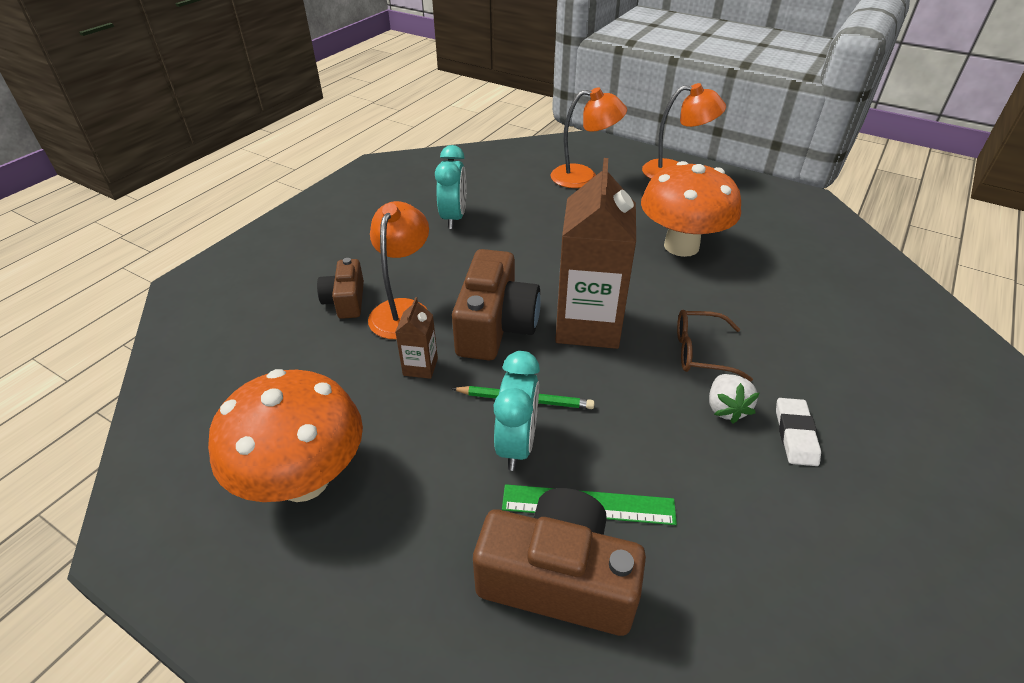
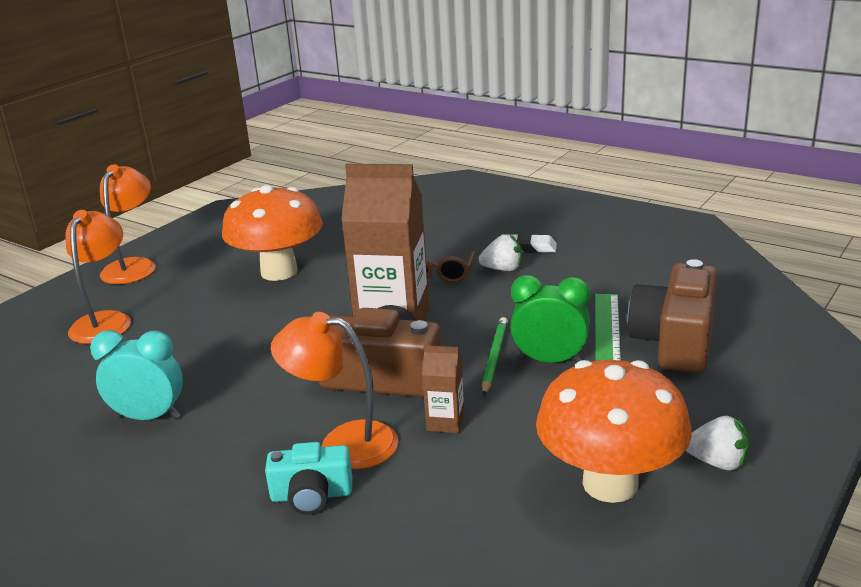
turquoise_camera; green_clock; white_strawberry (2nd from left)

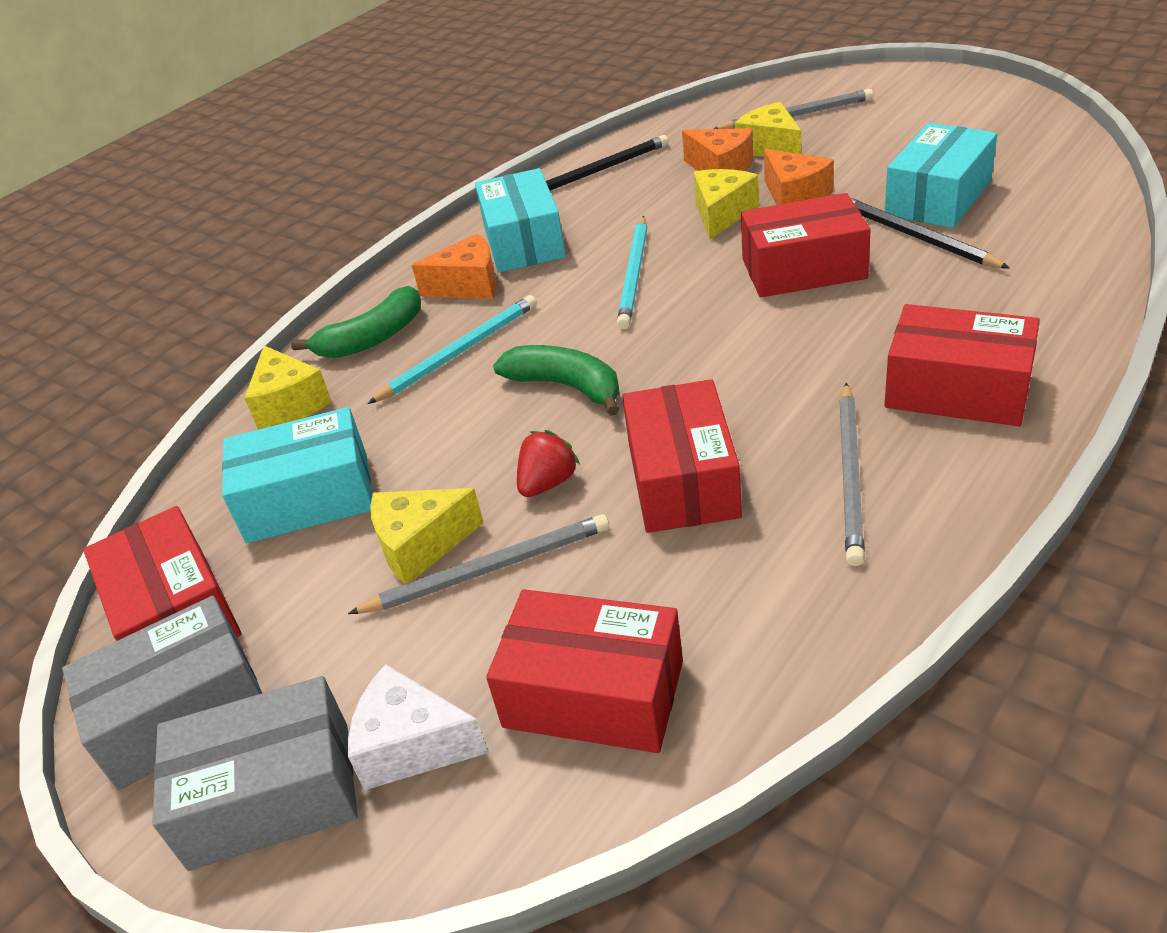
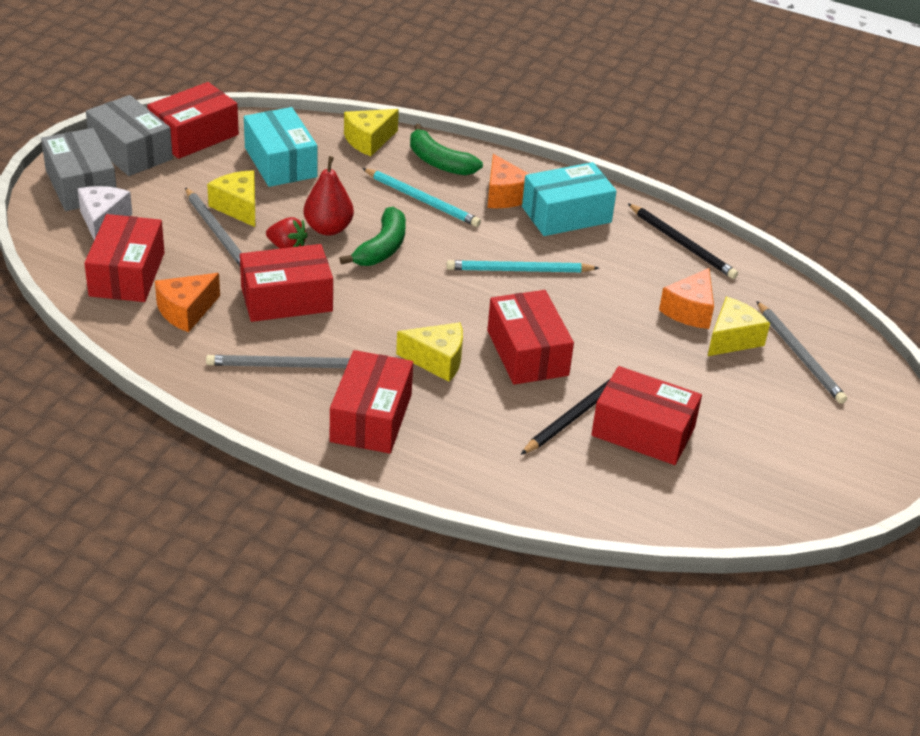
orange_cheese (1st from left); red_pear; yellow_cheese (3rd from left); red_box (6th from left)

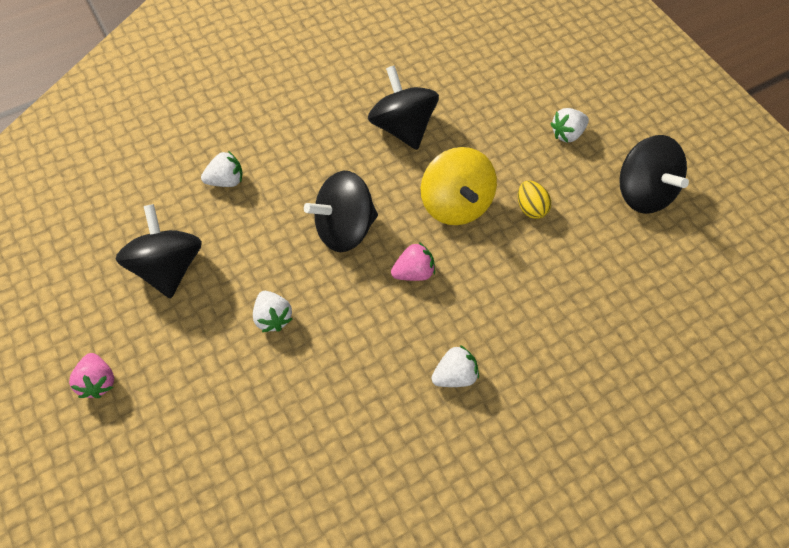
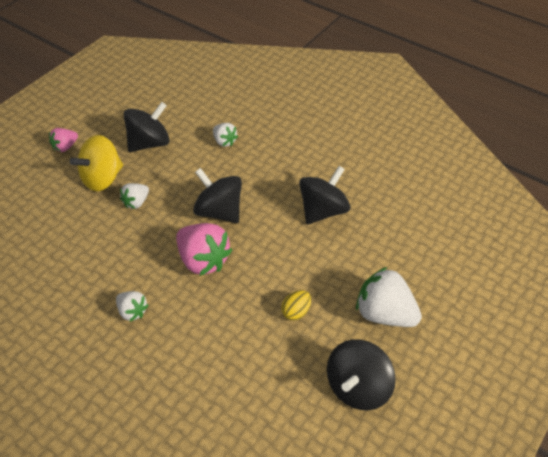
yellow_spinning_top; pink_strawberry (2nd from left); white_strawberry (4th from left)

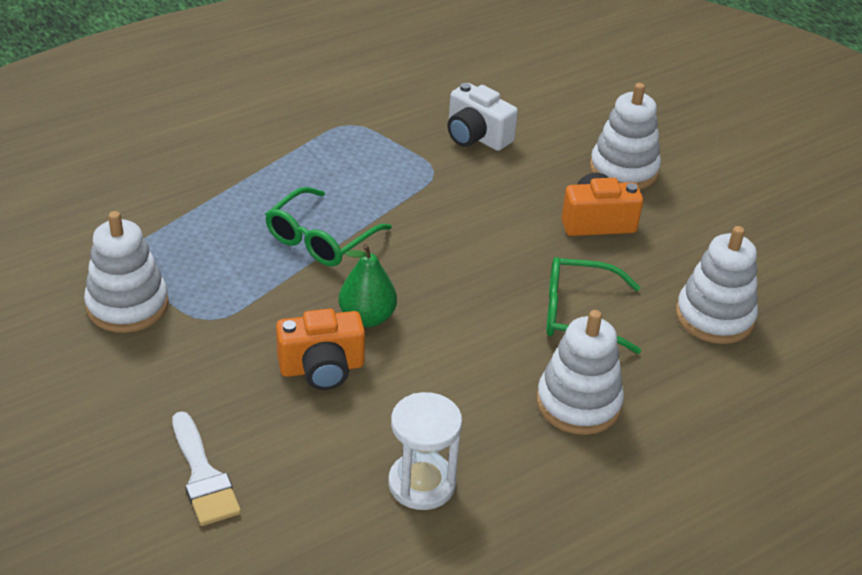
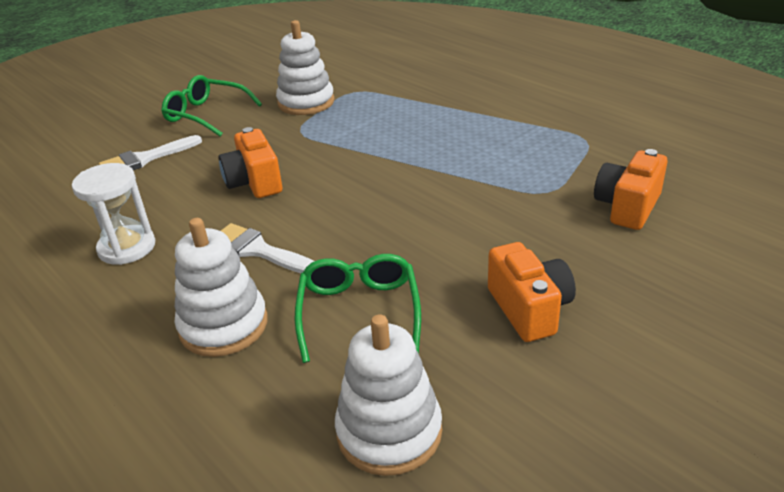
green_glasses (1st from left); white_brush (2nd from left); orange_camera (3rd from left); green_pear; white_stacking_toy (3rd from left in the first image)

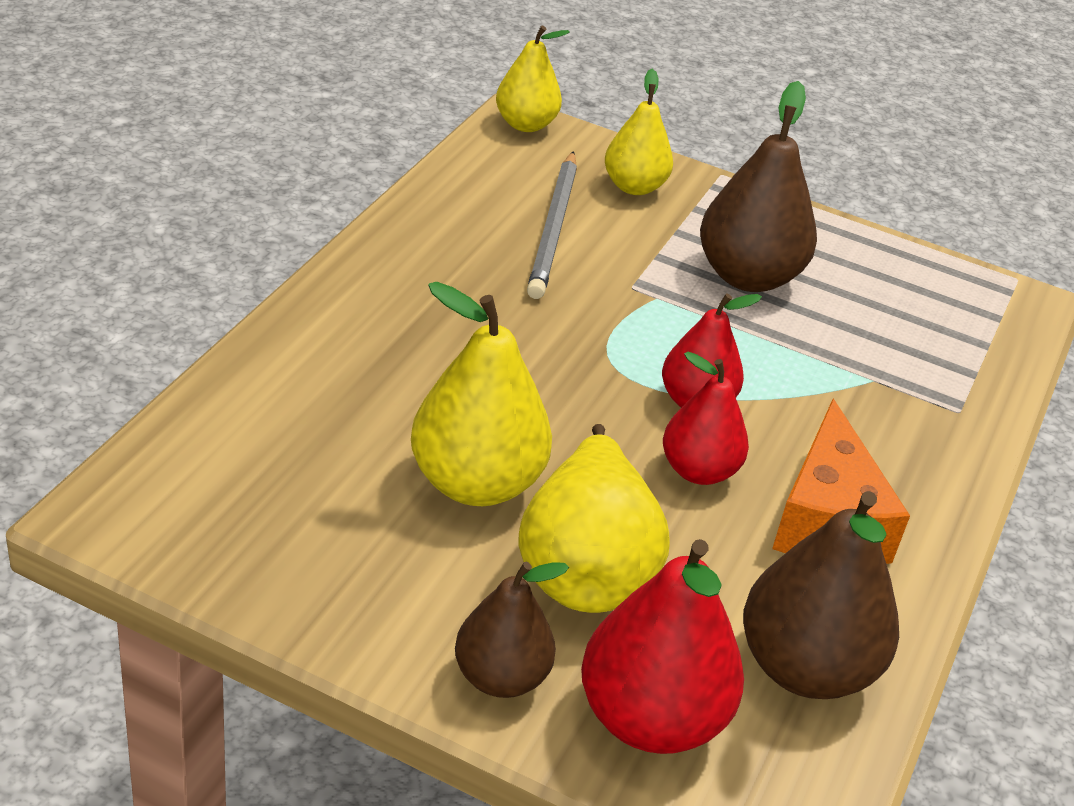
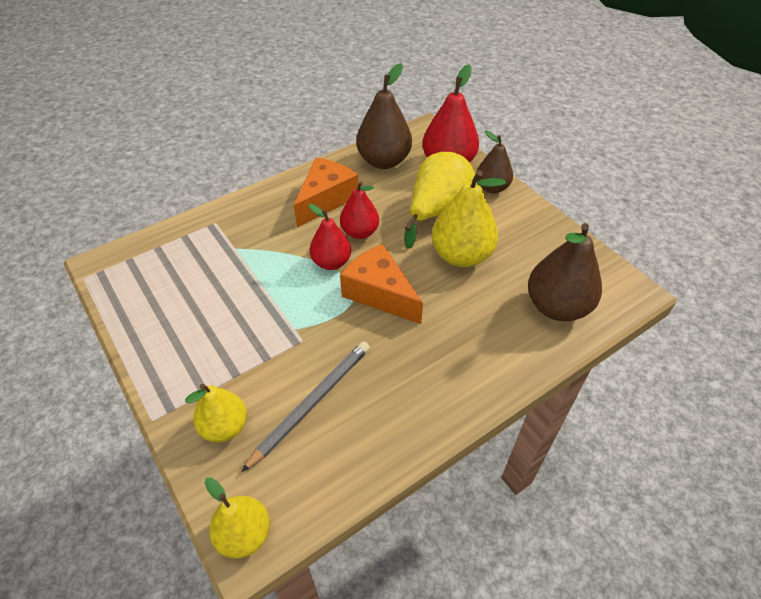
orange_cheese (2nd from left); brown_pear (3rd from left)

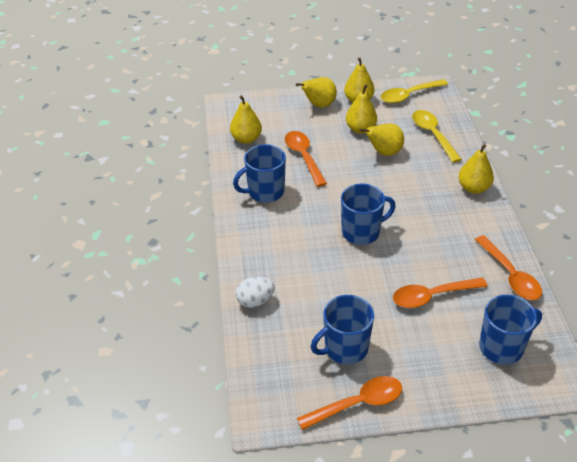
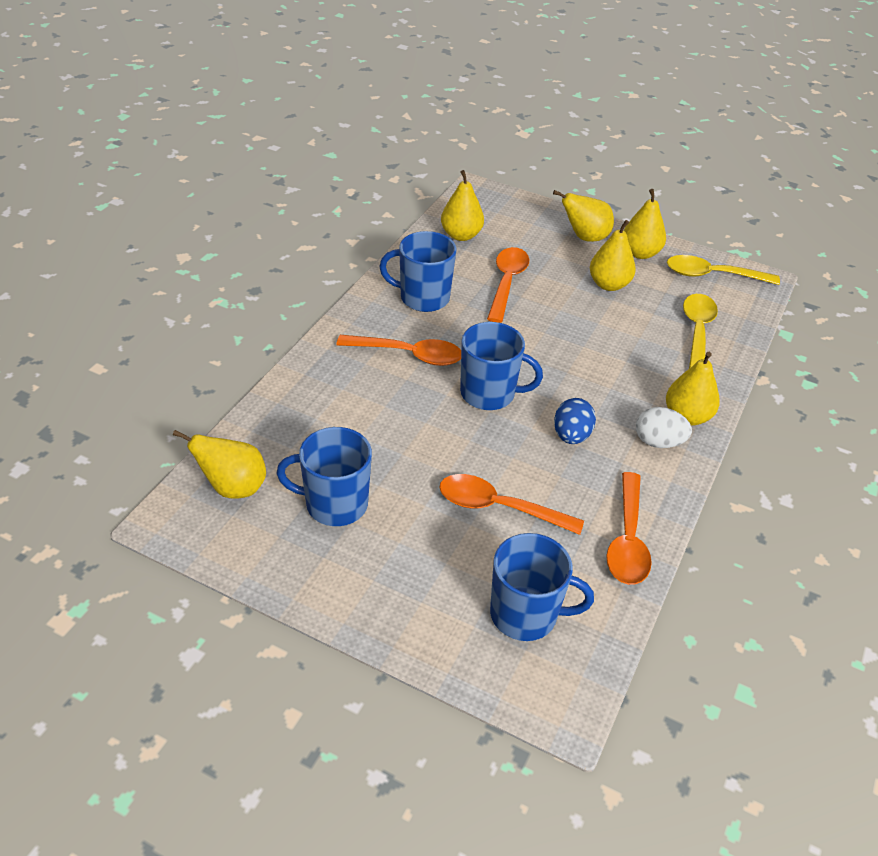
yellow_pear (1st from left); orange_spoon (1st from left); blue_egg; white_egg

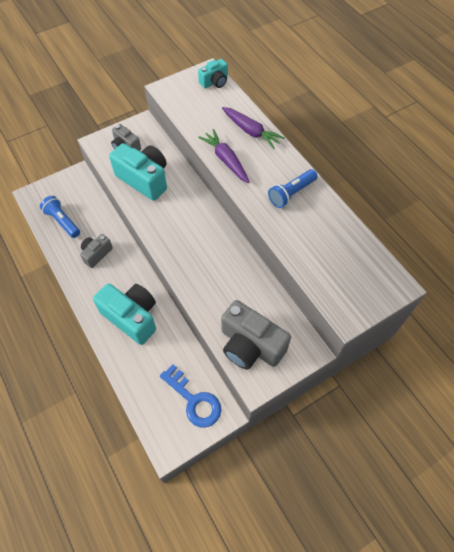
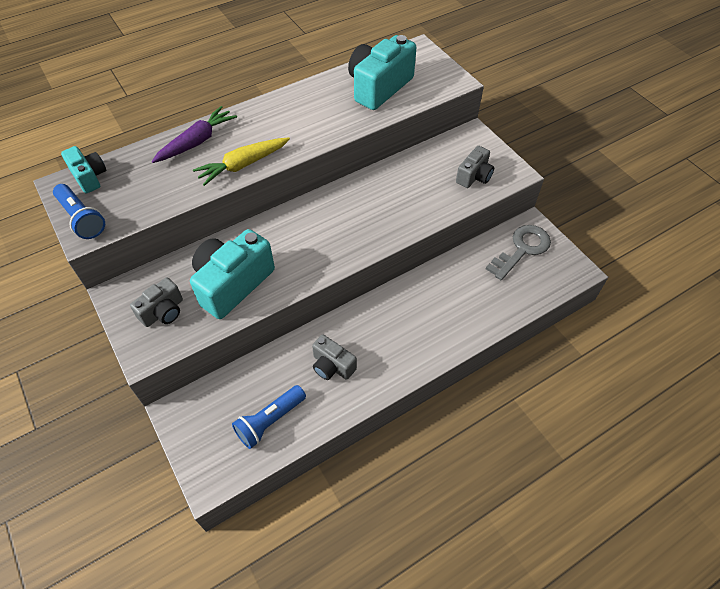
blue_flashlight (1st from left); yellow_carrot; turquoise_camera (3rd from left); grey_camera (3rd from left); grey_key

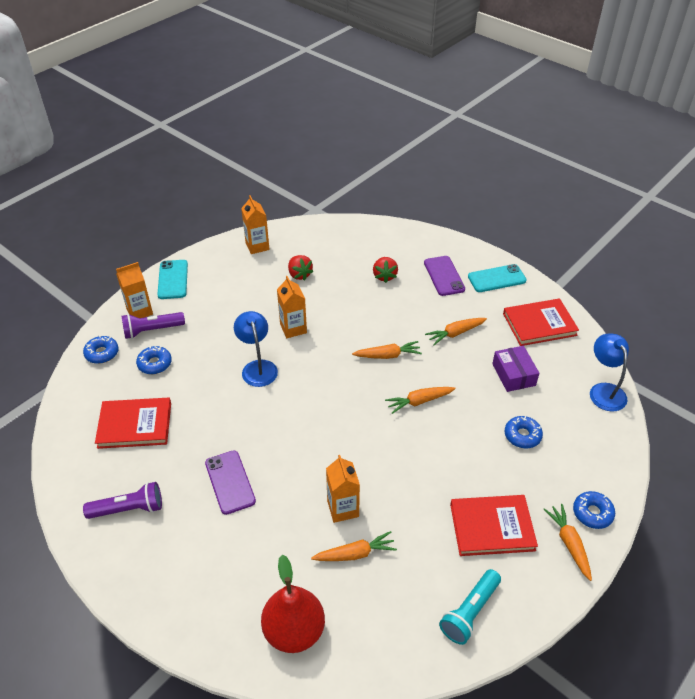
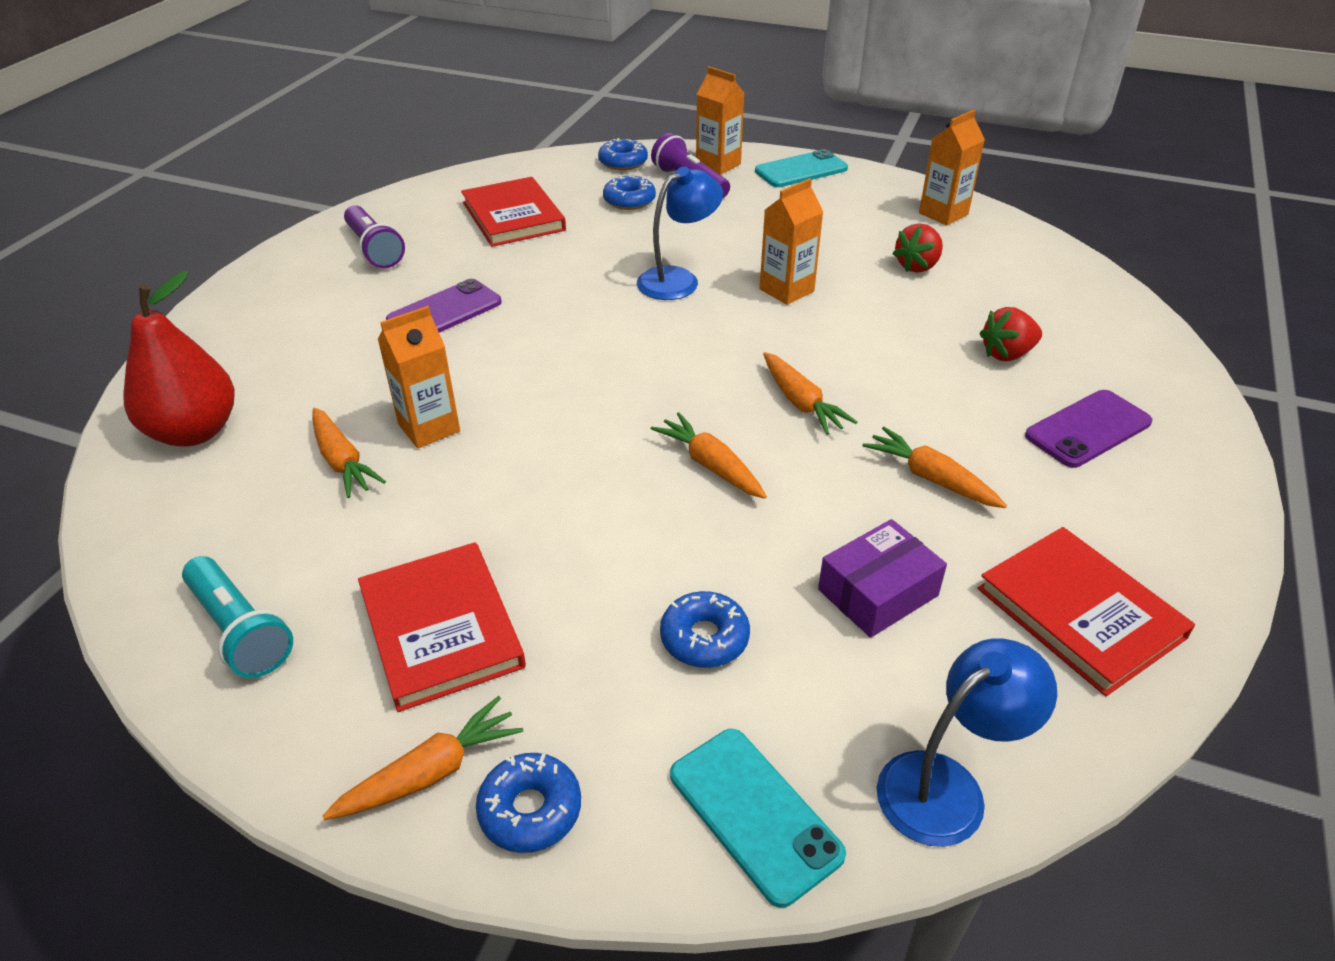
turquoise_flashlight; turquoise_phone (1st from left)

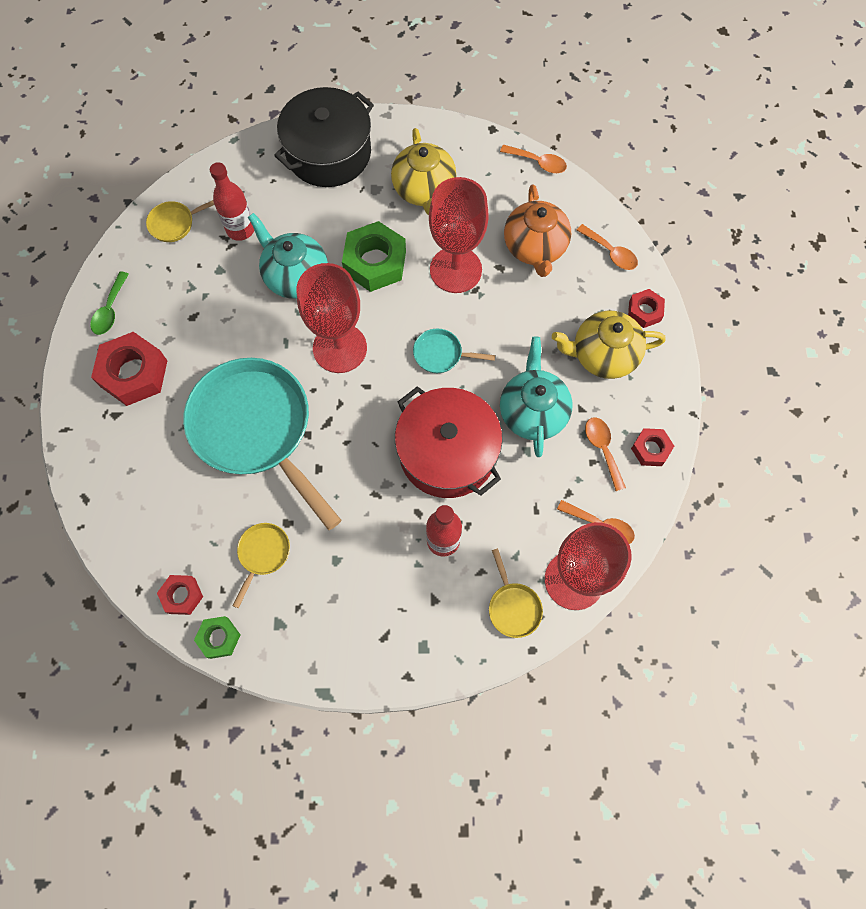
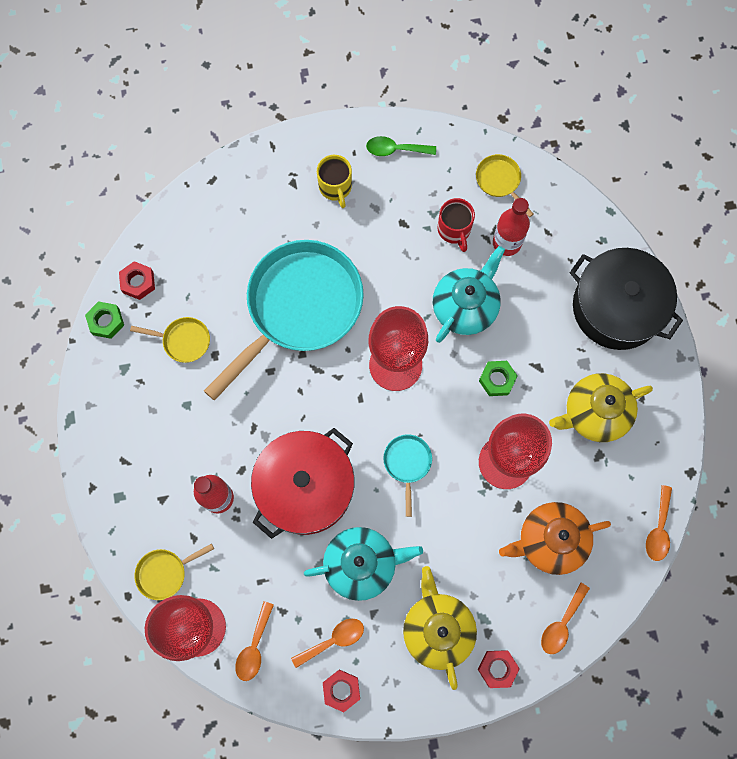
yellow_mug; red_mug; green_nut (2nd from left)

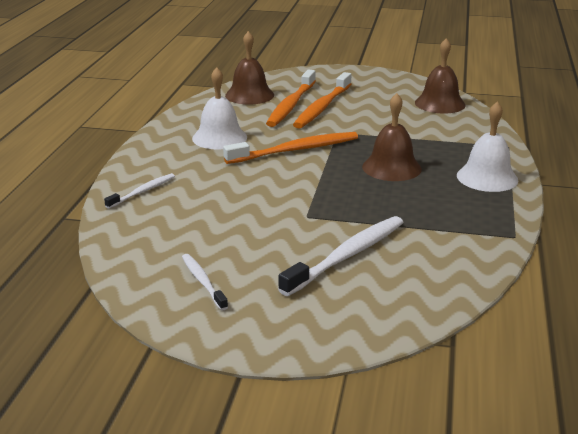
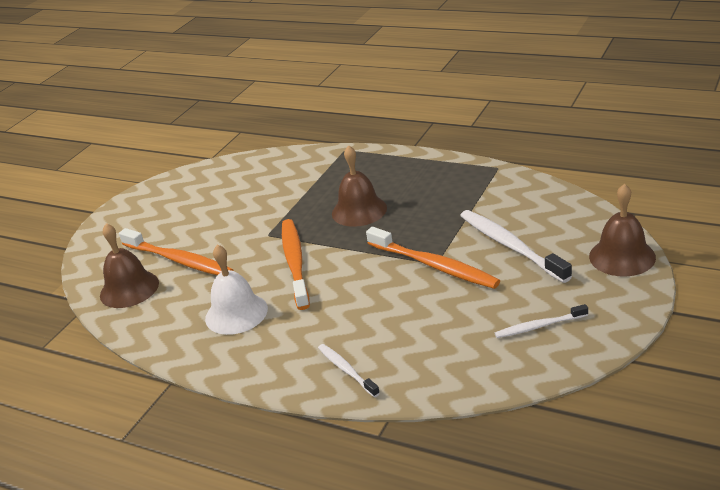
orange_toothbrush (3rd from left); brown_bell (3rd from left); white_bell (2nd from left in the first image)

